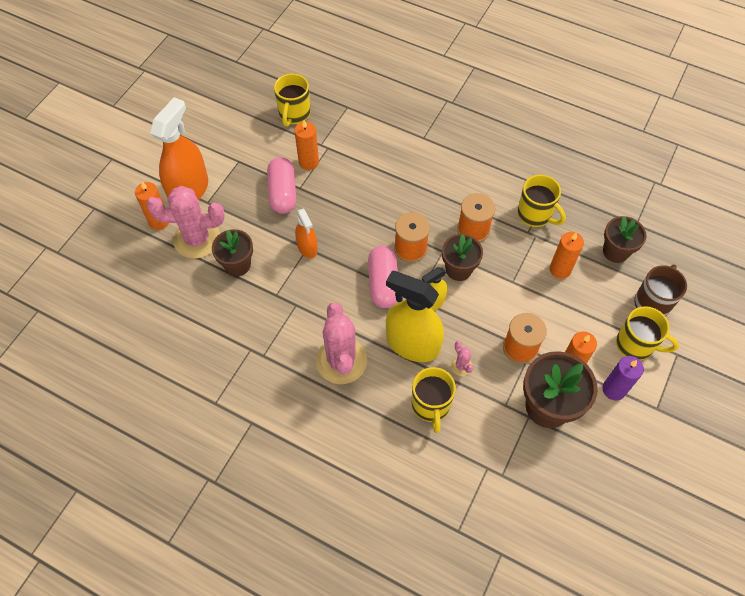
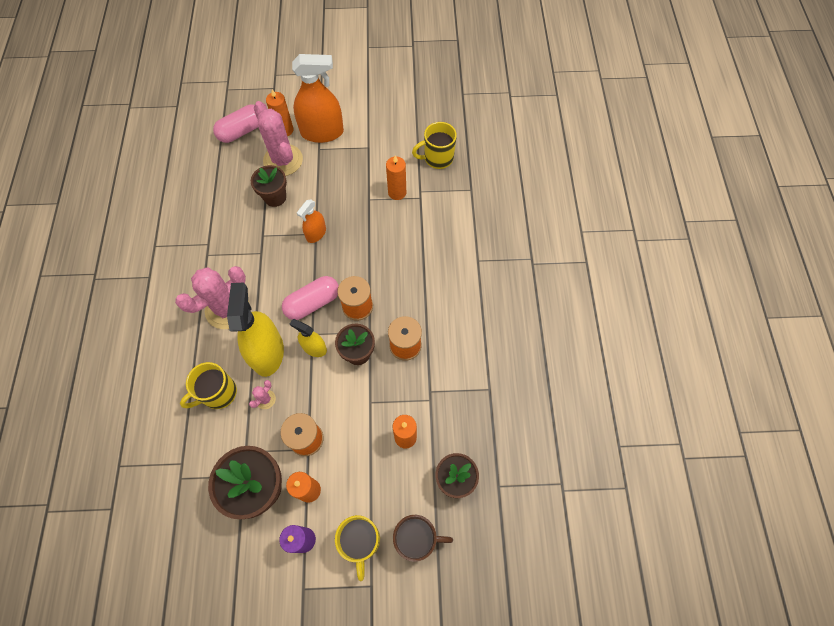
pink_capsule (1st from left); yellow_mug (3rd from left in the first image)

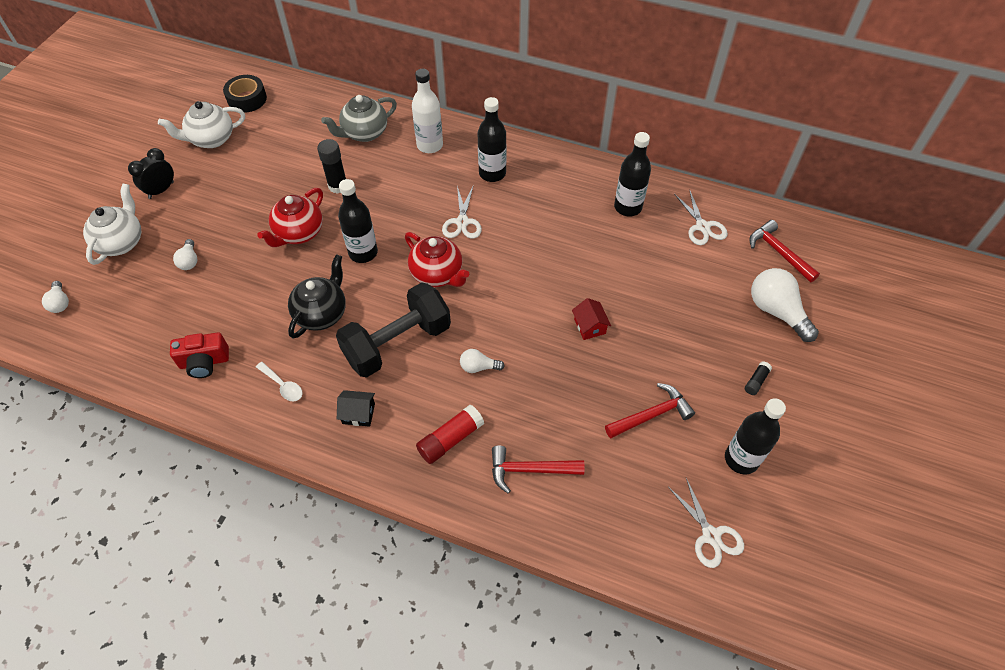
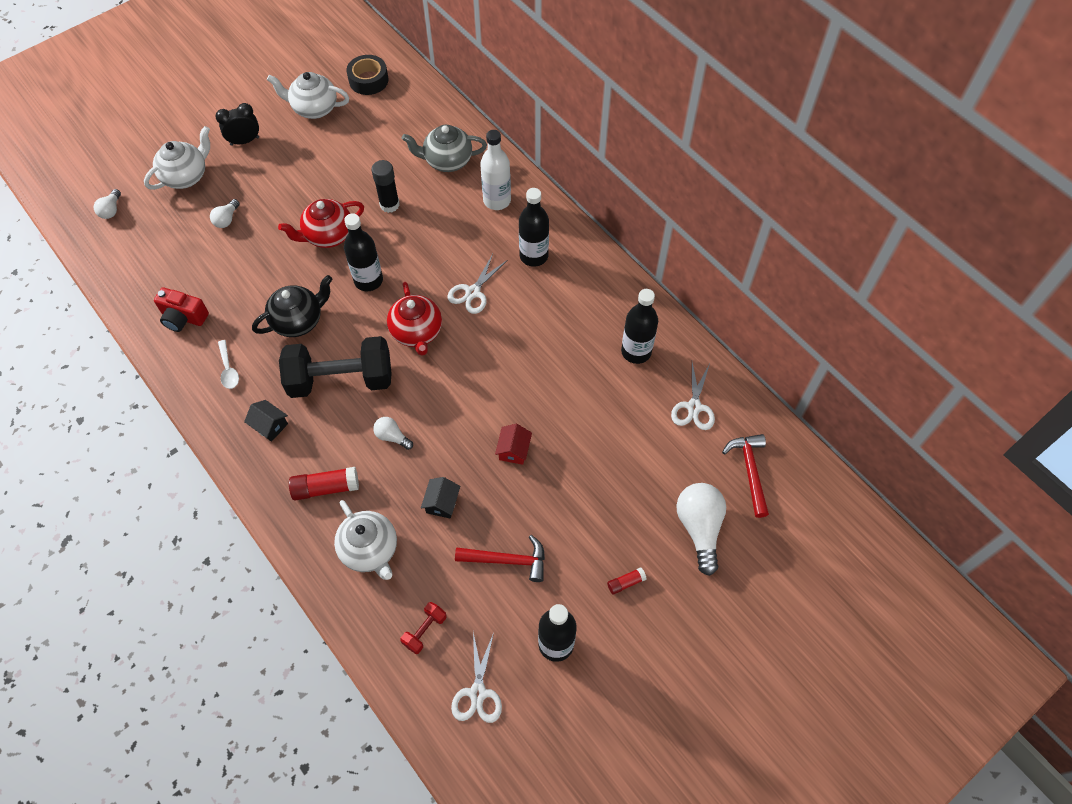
white_teapot (3rd from left); red_dumbbell; black_house (2nd from left); red_glue_stick (2nd from left)

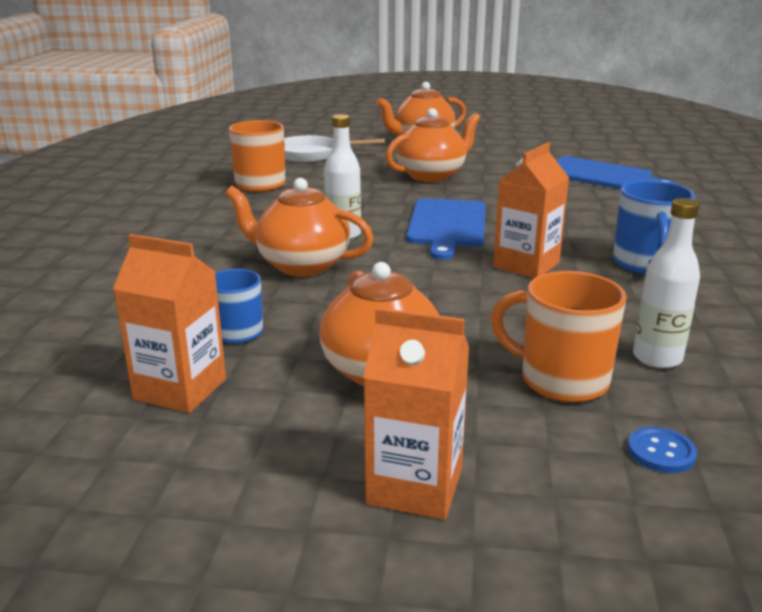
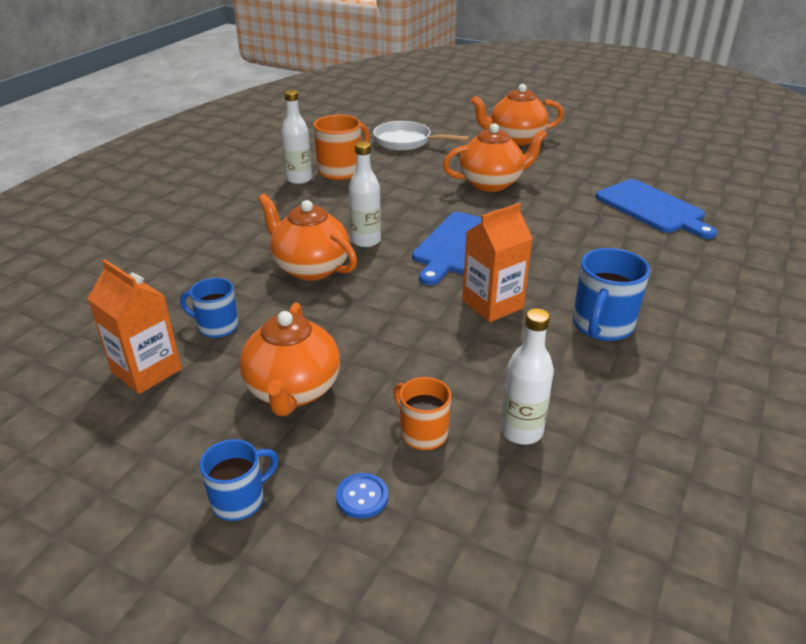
blue_mug (2nd from left); white_bottle (1st from left); blue_button; orange_mug (2nd from left)

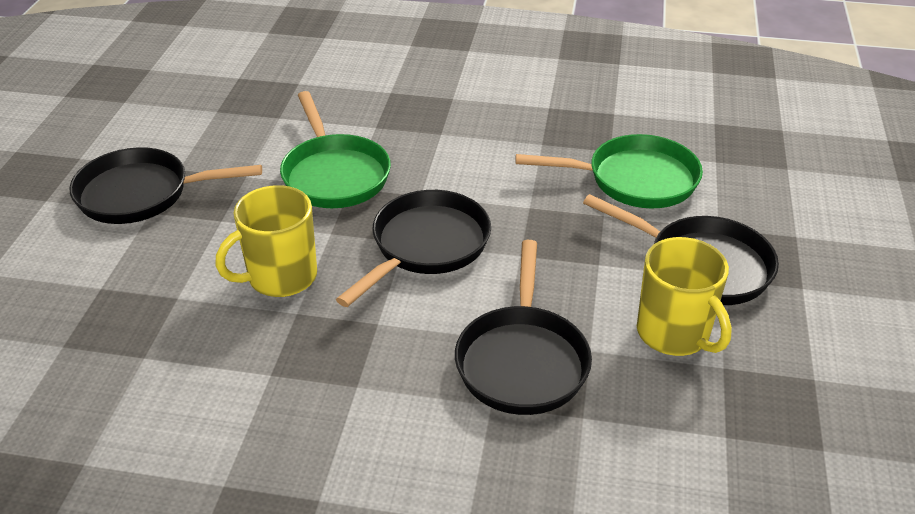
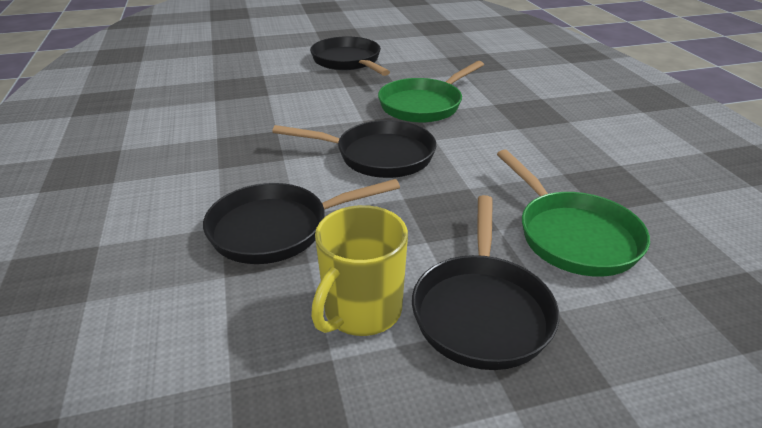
yellow_mug (1st from left in the first image)

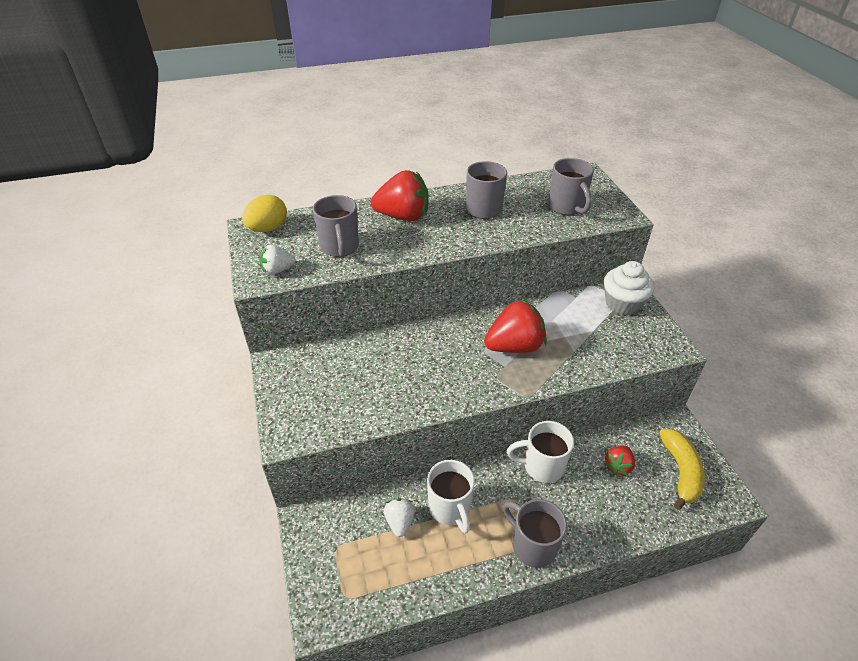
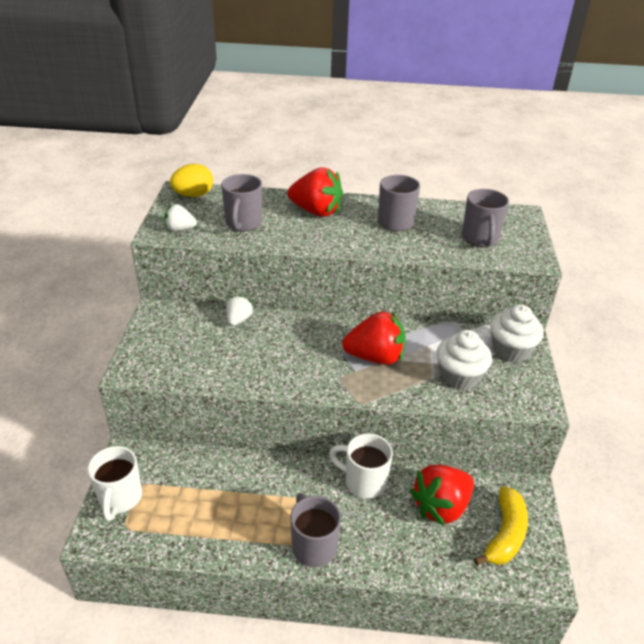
white_mug (1st from left); white_strawberry (2nd from left); red_strawberry (3rd from left); white_cupcake (1st from left)

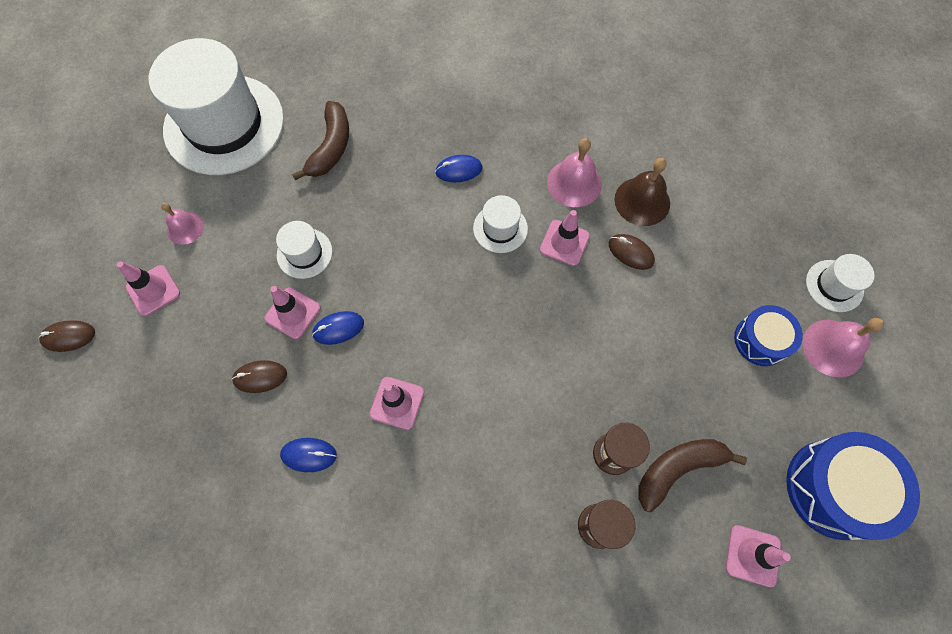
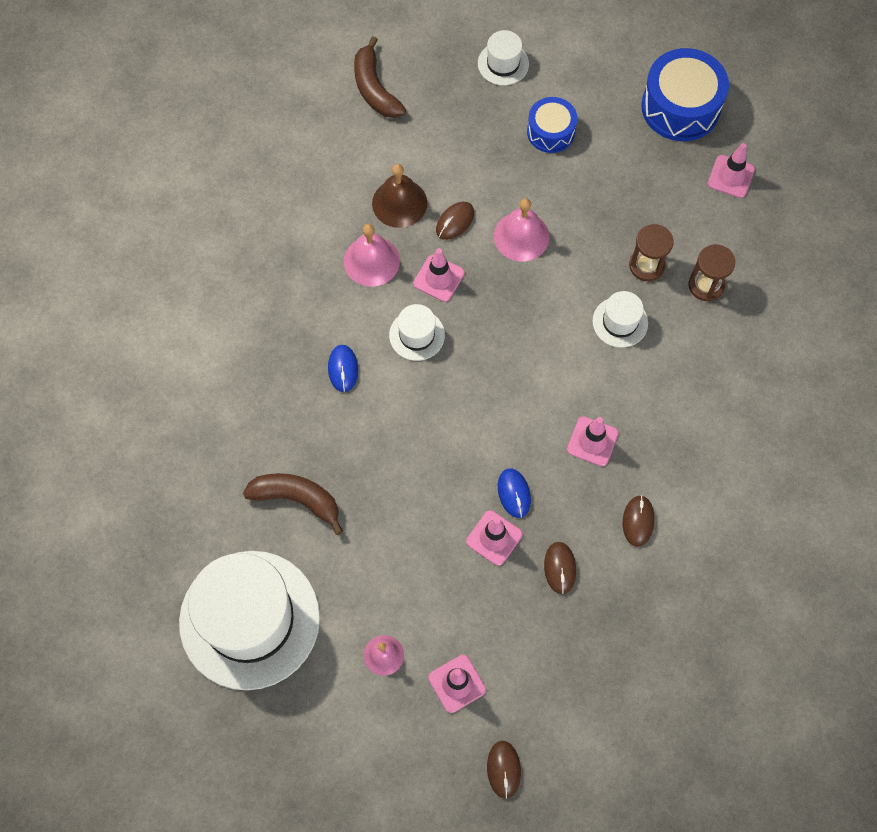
brown_banana (2nd from left); pink_bell (3rd from left); white_hat (4th from left); brown_mouse (4th from left)

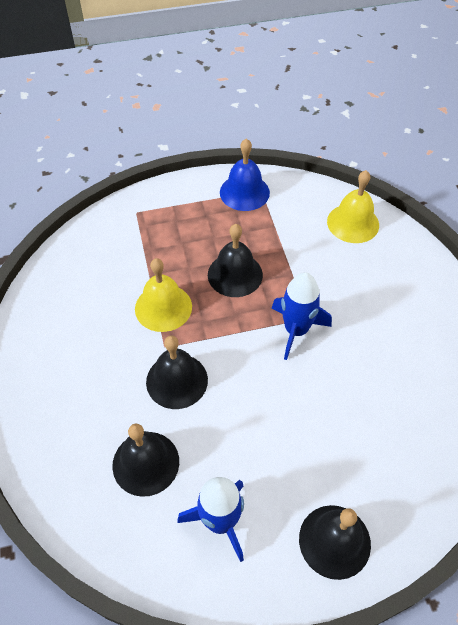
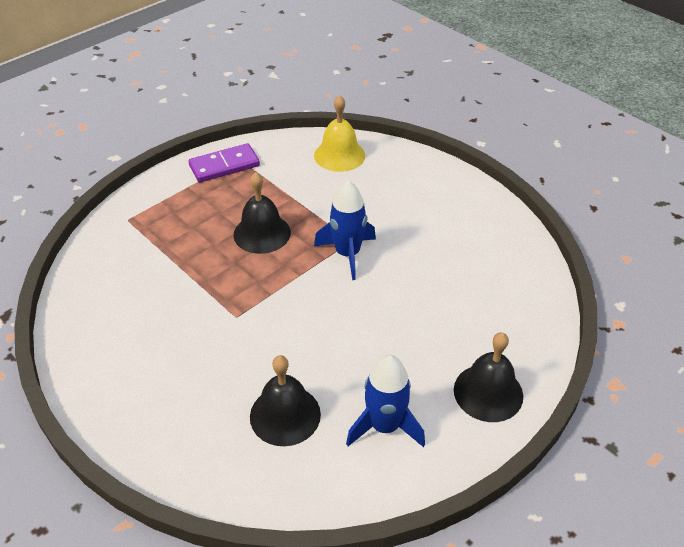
purple_domino; yellow_bell (1st from left in the first image); black_bell (2nd from left in the first image)

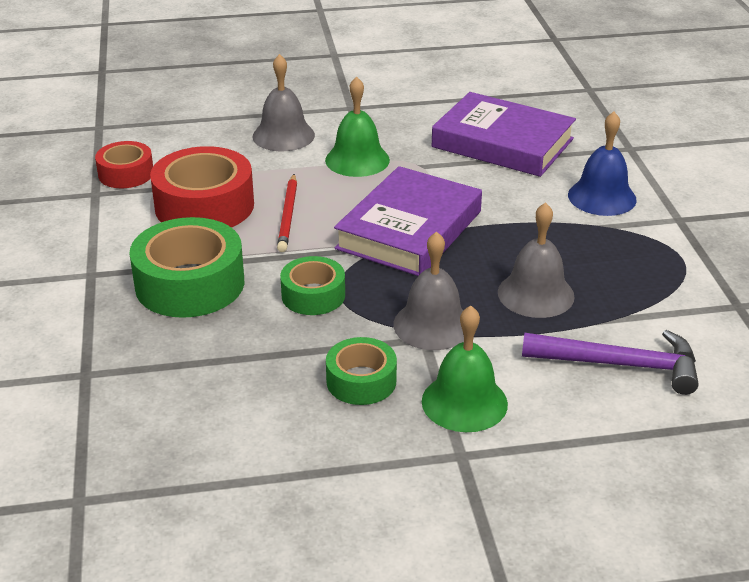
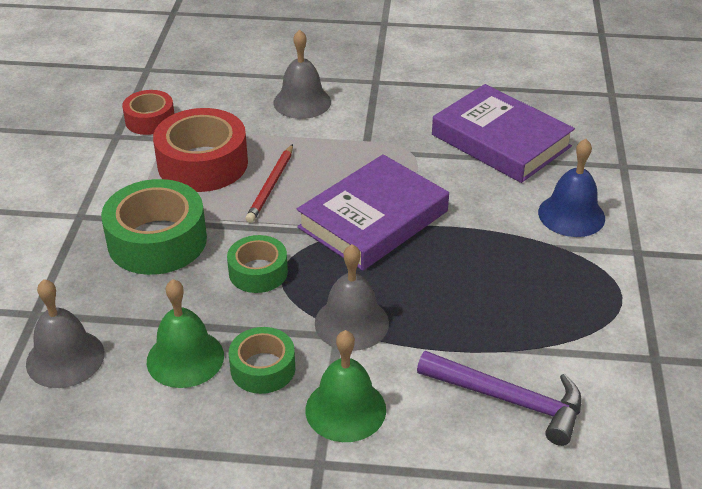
grey_bell (1st from left); green_bell (1st from left)

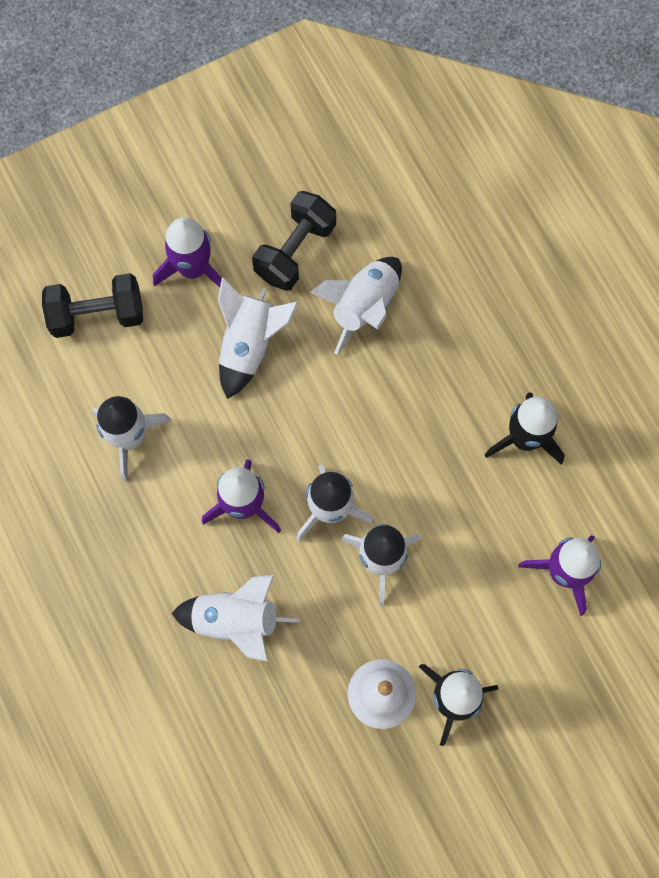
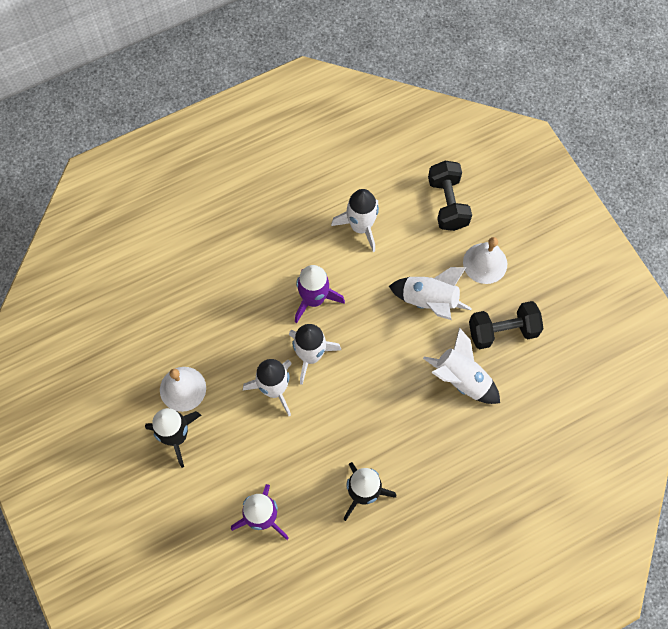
white_bell (2nd from left); black_dumbbell (2nd from left); white_rocket (2nd from left in the first image)

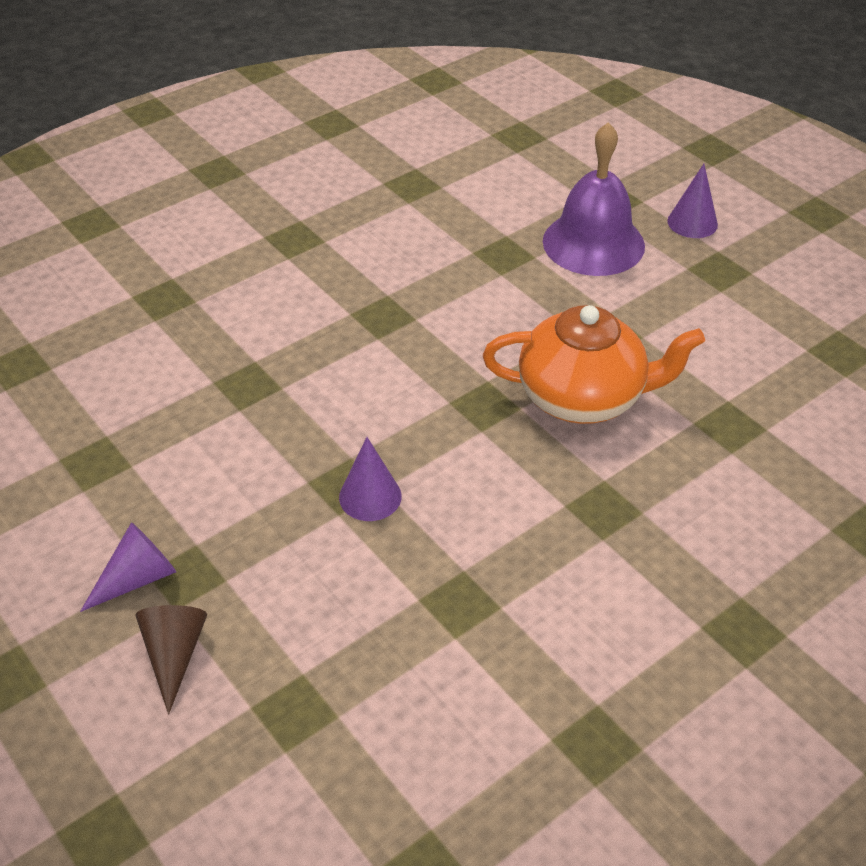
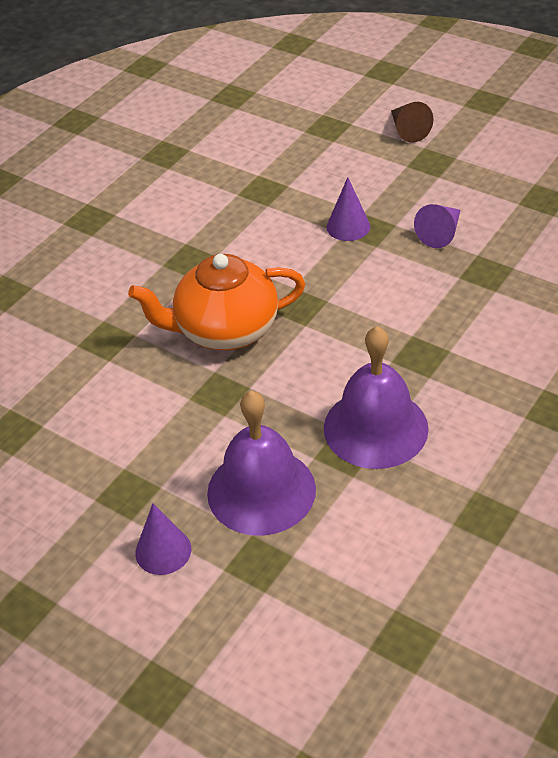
purple_bell (2nd from left); purple_cone (3rd from left)

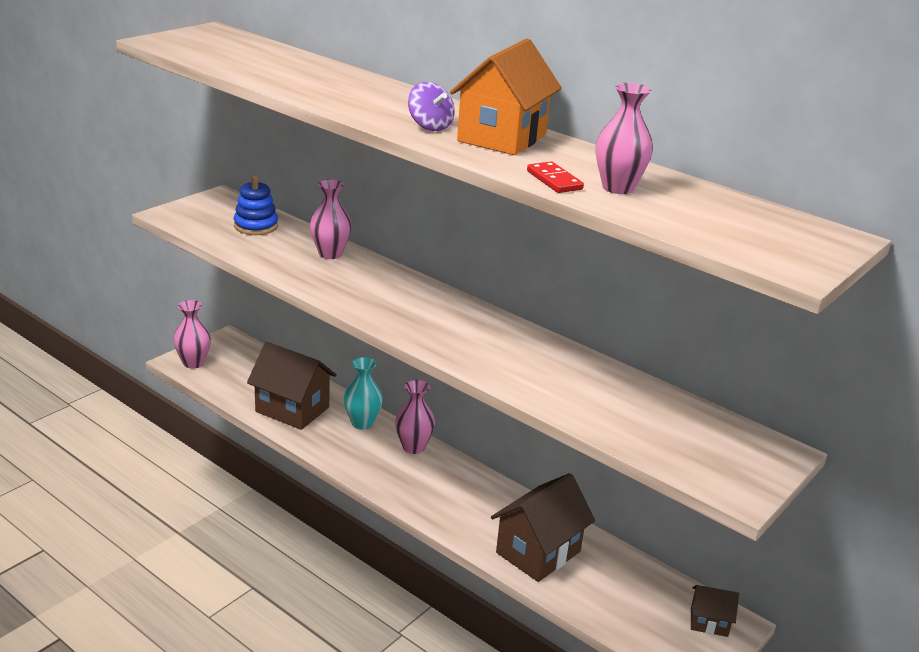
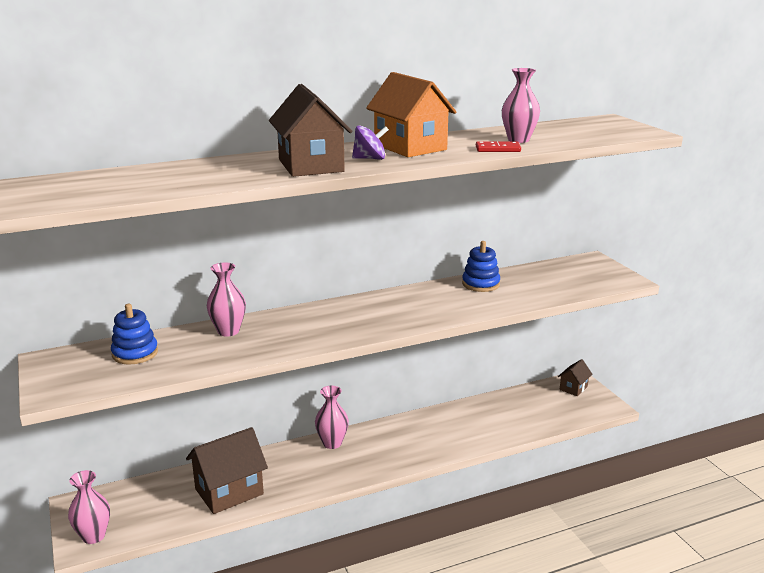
brown_house (2nd from left); blue_stacking_toy (2nd from left); turquoise_vase

